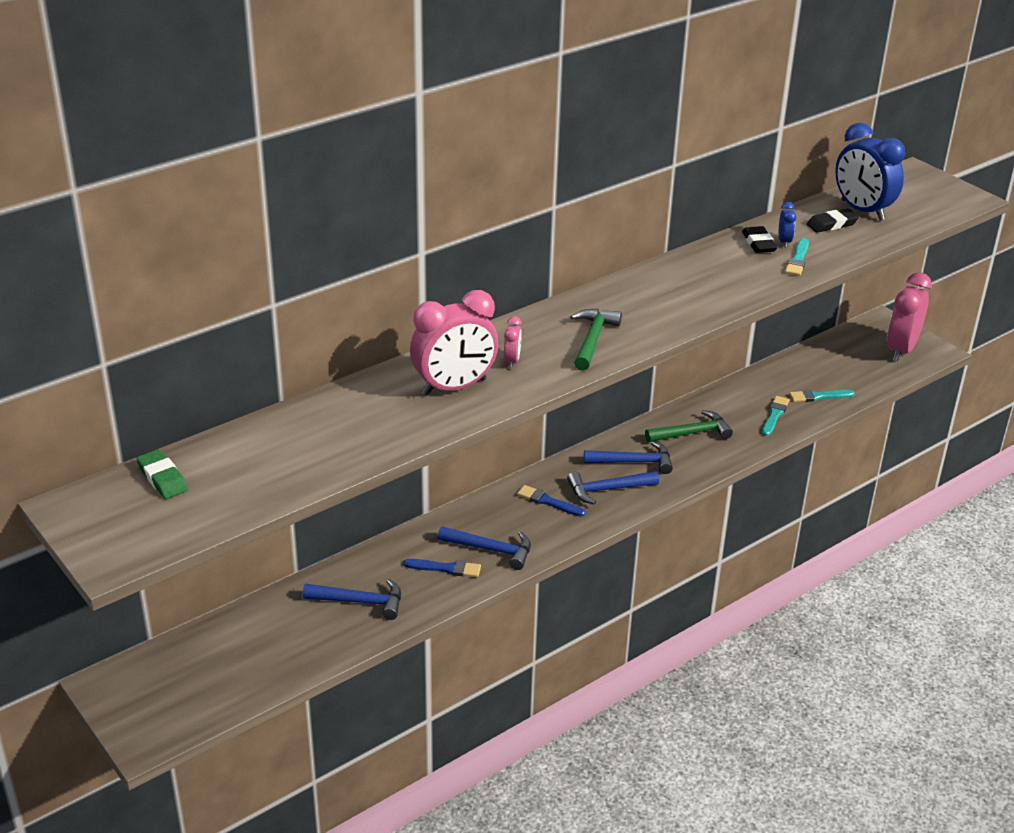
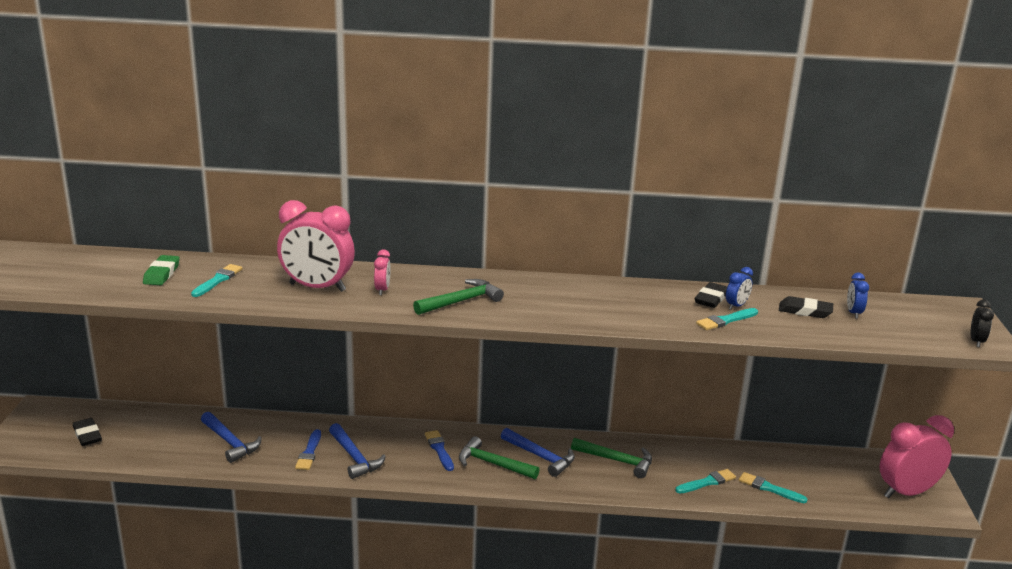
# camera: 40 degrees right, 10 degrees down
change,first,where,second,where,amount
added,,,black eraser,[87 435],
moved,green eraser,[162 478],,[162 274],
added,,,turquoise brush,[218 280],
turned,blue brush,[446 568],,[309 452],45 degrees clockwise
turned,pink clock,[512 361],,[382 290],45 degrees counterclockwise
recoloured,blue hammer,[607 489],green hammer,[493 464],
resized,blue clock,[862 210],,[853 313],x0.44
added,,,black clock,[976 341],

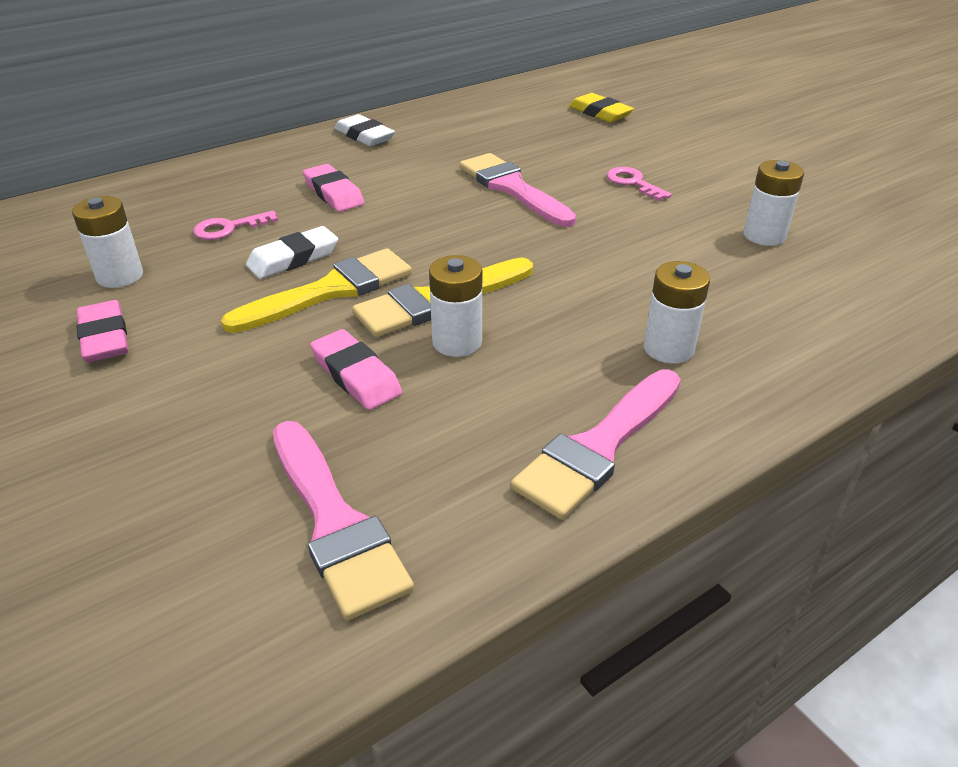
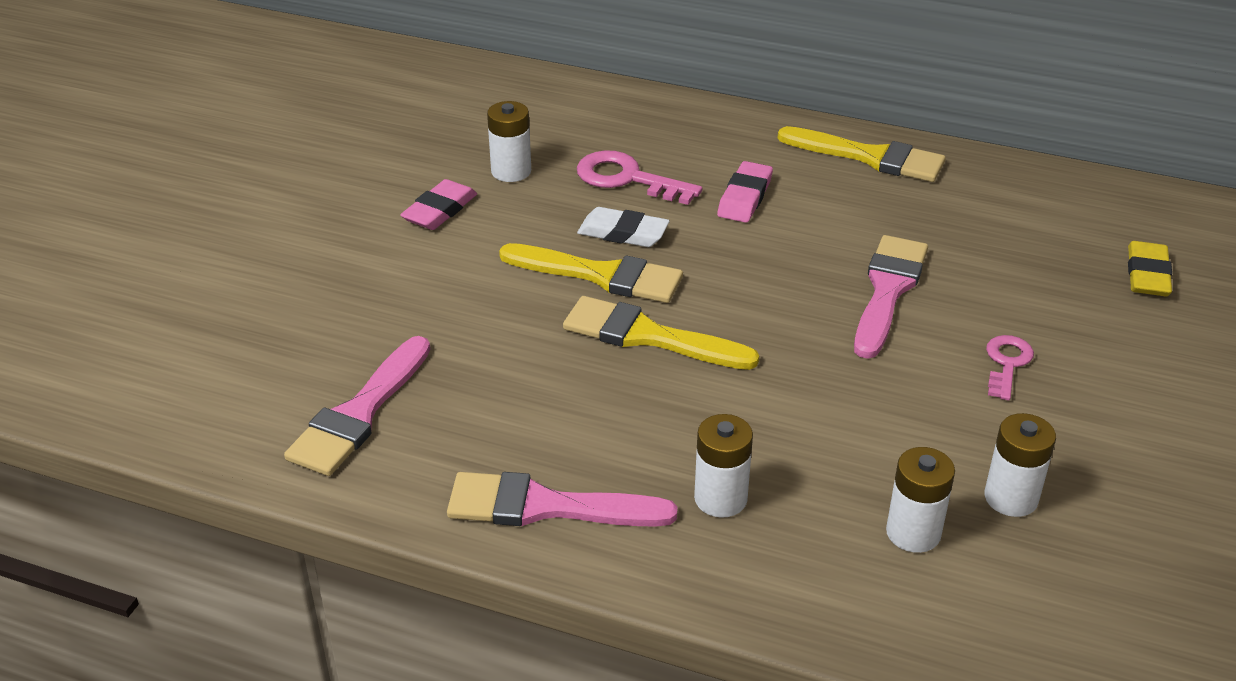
# camera: 55 degrees right, 0 degrees up
change,first,where,second,where,amount
resized,pink key,[228 228],,[627 178],x1.59
replaced,white eraser,[364 136],yellow brush,[870 157],
moved,white battery,[457 342],,[913 533],
removed,pink eraser,[356 375],,,

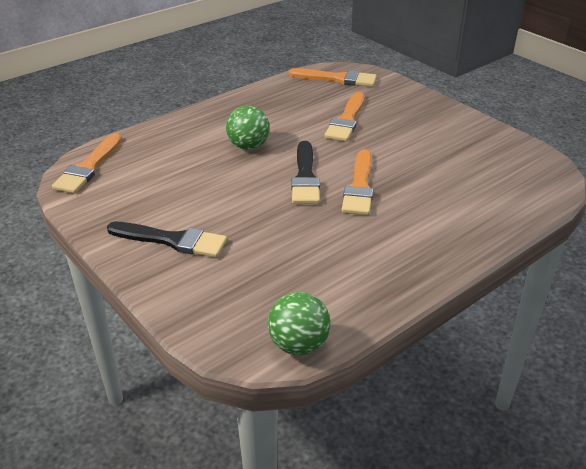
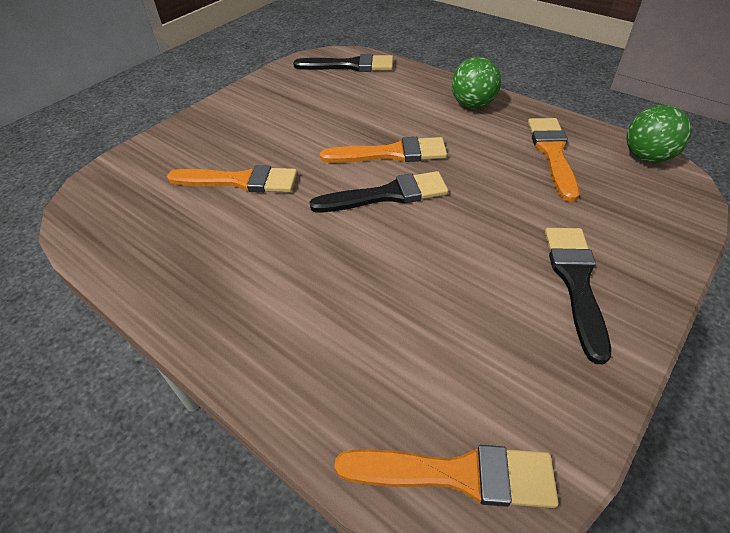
# camera: 100 degrees left, 10 degrees up
change,first,where,second,where,amount
added,,,black brush,[350 66],
moved,green ball,[248 146],,[472 105],
moved,orange brush,[337 79],,[552 154],

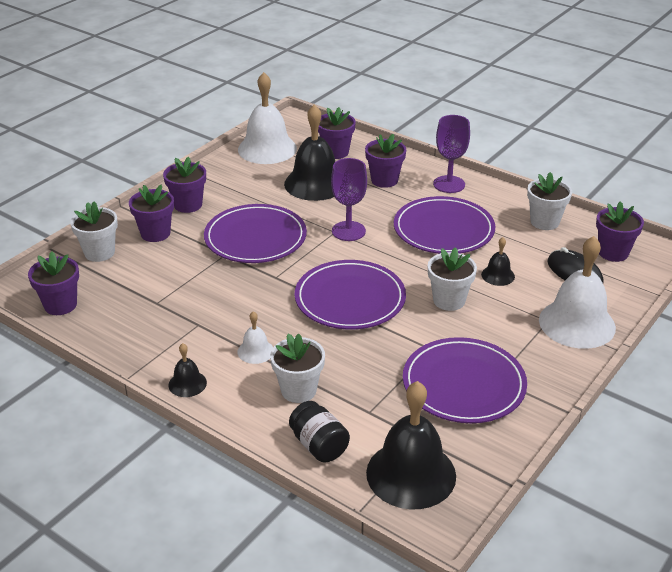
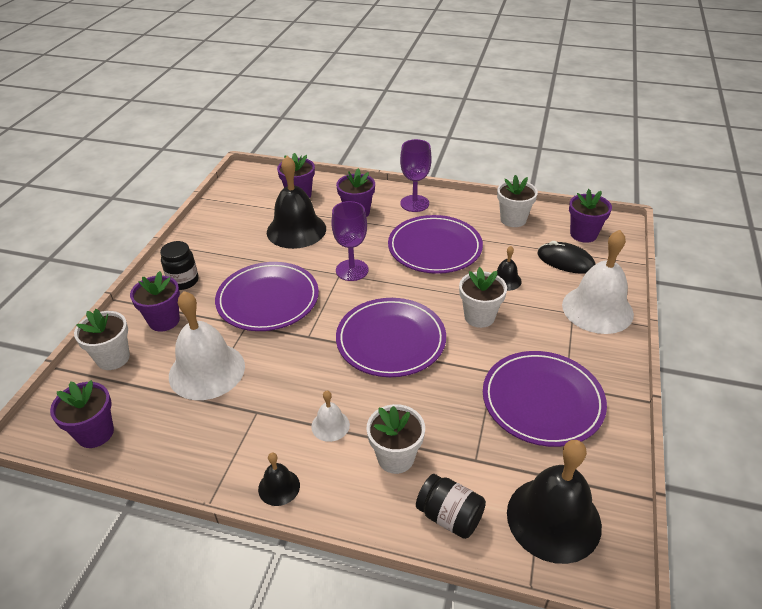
# camera: 20 degrees left, 5 degrees up
change,first,where,second,where,amount
replaced,purple flower pot,[188 205],black jar,[183 281],
moved,white bell,[267 149],,[207 370],

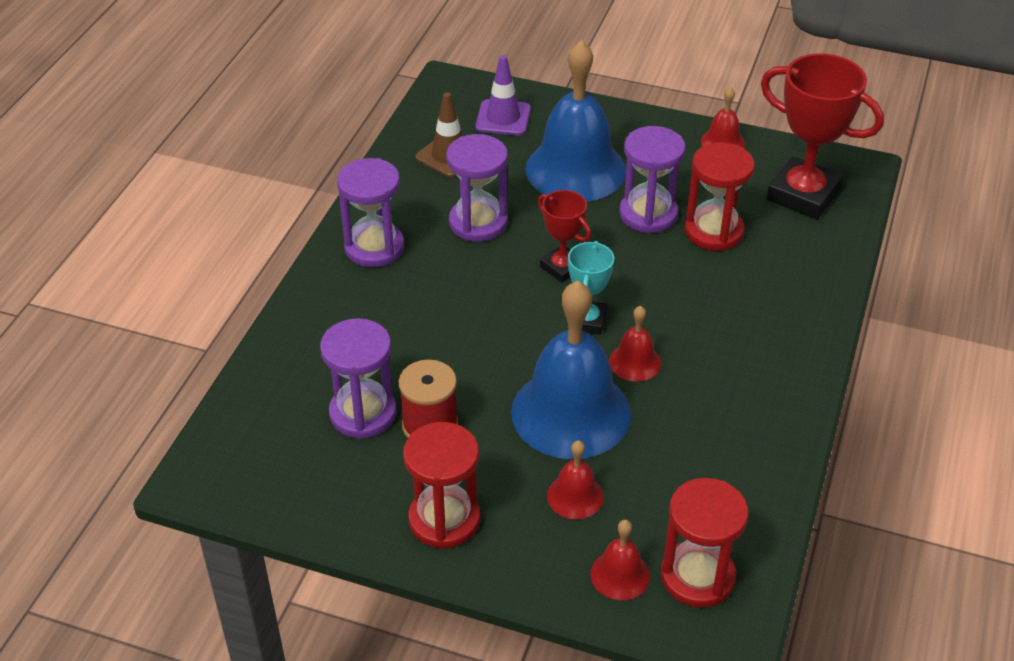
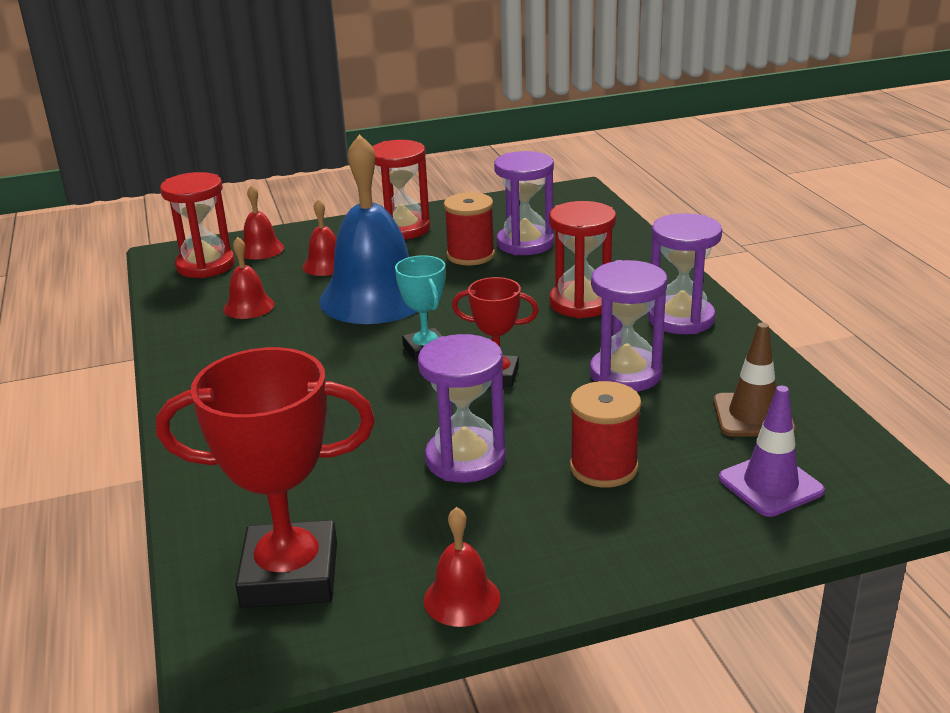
# camera: 145 degrees right, 15 degrees down
change,first,where,second,where,amount
moved,red bell,[635 362],,[249 306],
moved,red hourglass,[713 231],,[581 303],
replaced,blue bell,[575 169],red spool,[603 467],

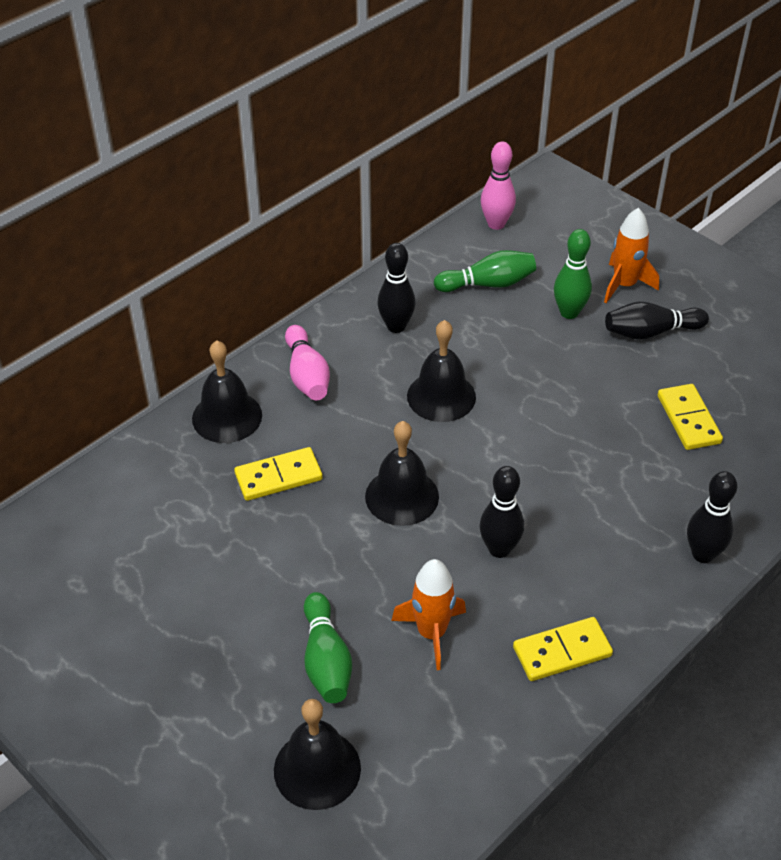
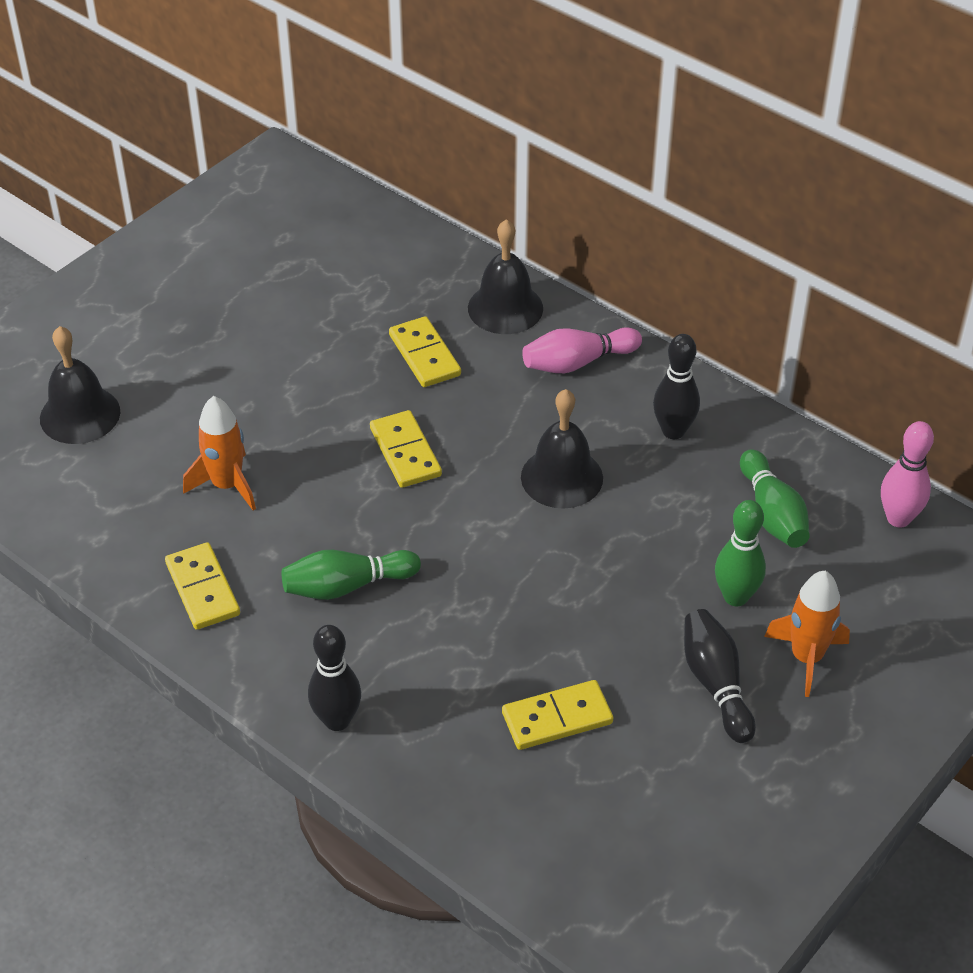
# camera: 85 degrees right, 0 degrees up
change,first,where,second,where,amount
moved,green bowling pin,[326 660],,[346 586],
replaced,black bell,[402 496],yellow domino,[405 452],
removed,black bowling pin,[499 549],,,

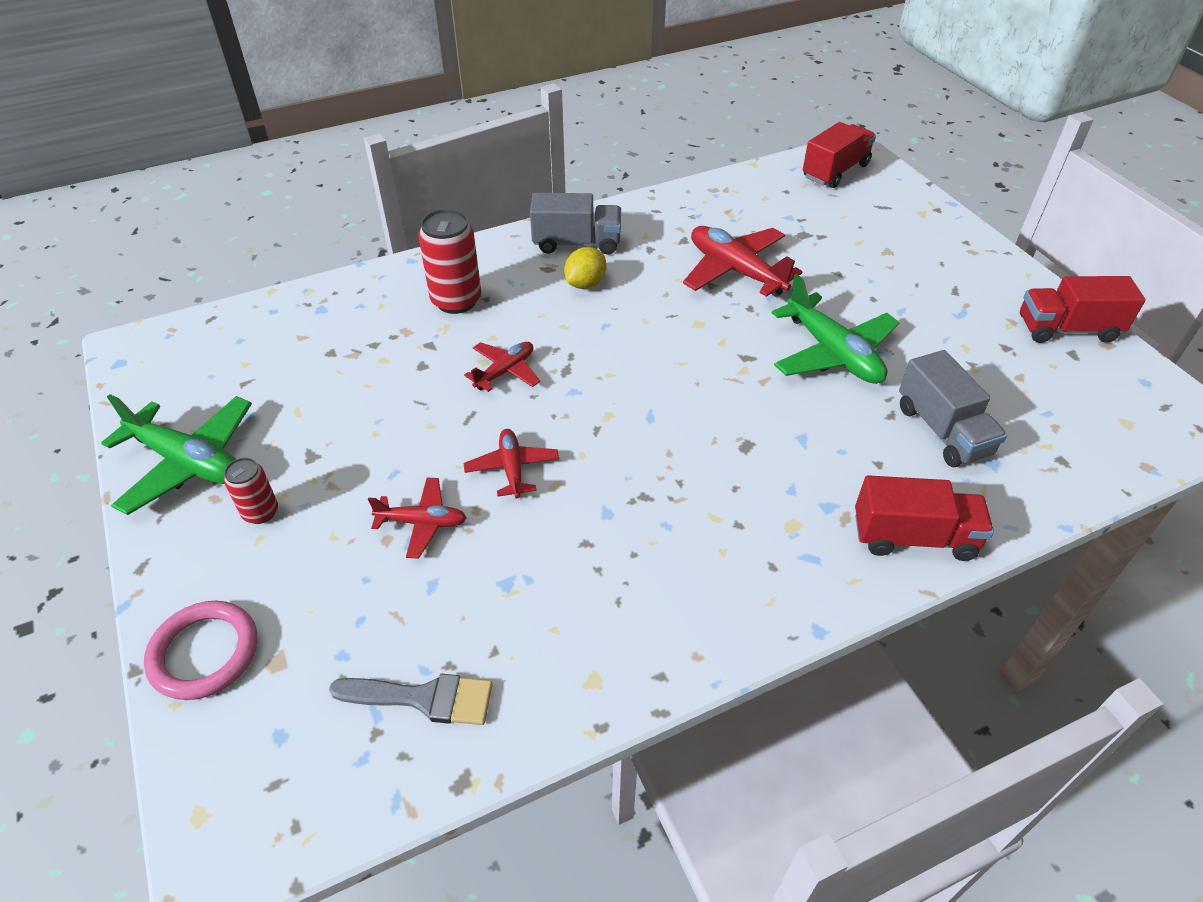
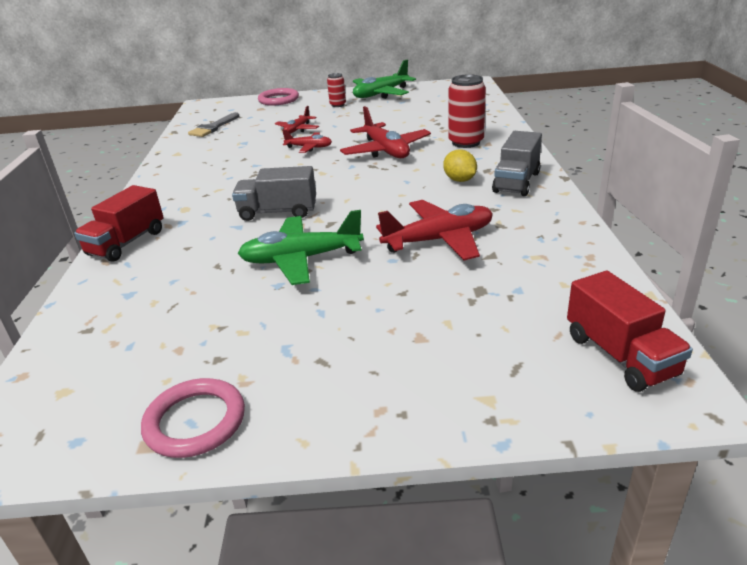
# camera: 115 degrees right, 15 degrees down
change,first,where,second,where,amount
replaced,red truck,[1067 329],pink ring,[195 421],
moved,grey truck,[942 430],,[278 212],
resized,red plane,[505 371],,[386 151],x1.75

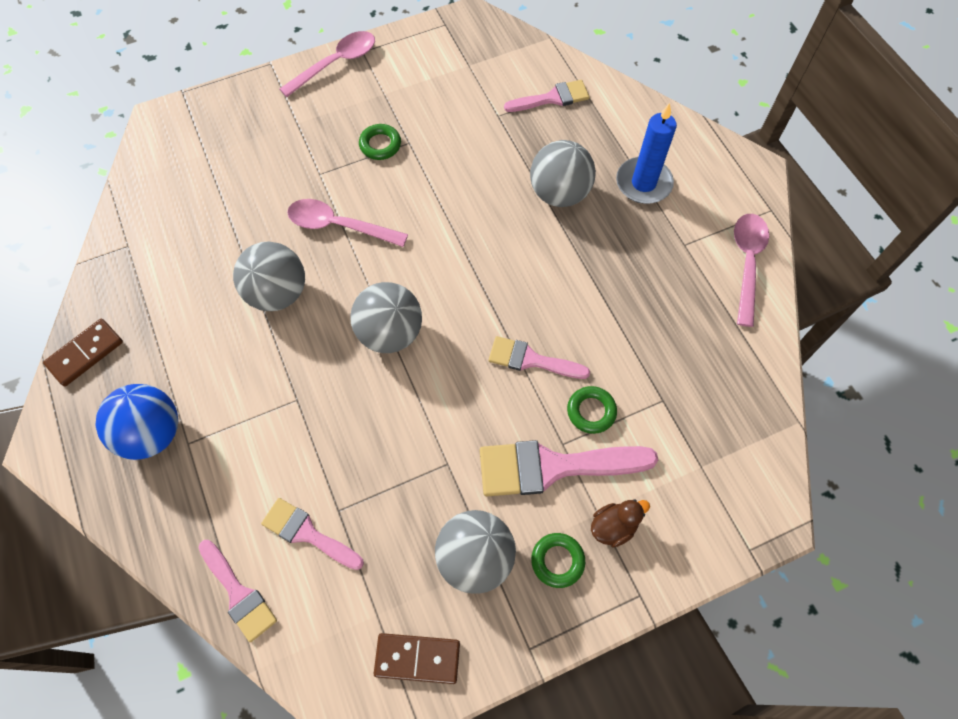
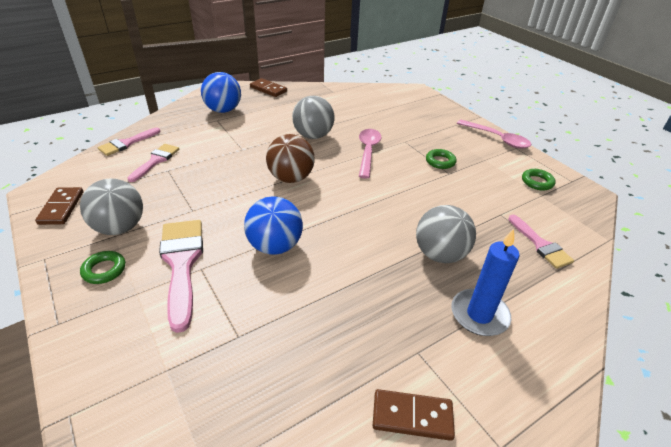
# camera: 80 degrees right, 25 degrees down
change,first,where,second,where,amount
replaced,pink brush,[531 360],blue ball,[275 246],
recoloured,grey ball,[390 333],brown ball,[291 178],
replaced,pink spoon,[747 263],brown domino,[412 416],
moved,green ring,[591 411],,[537 182],
removed,brown duck,[613 526],,,

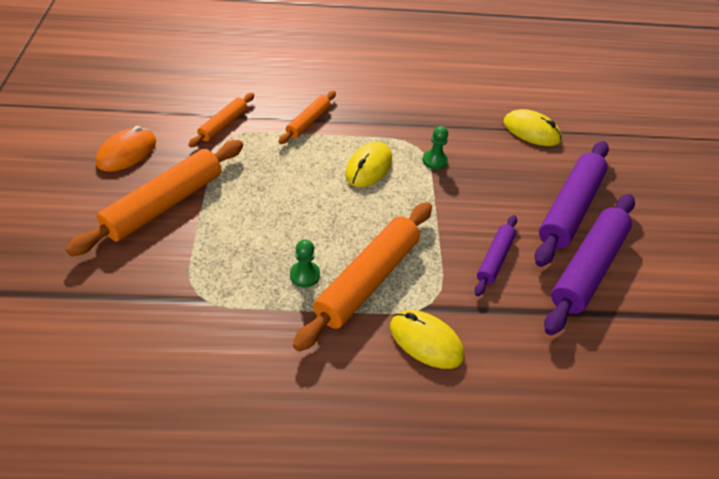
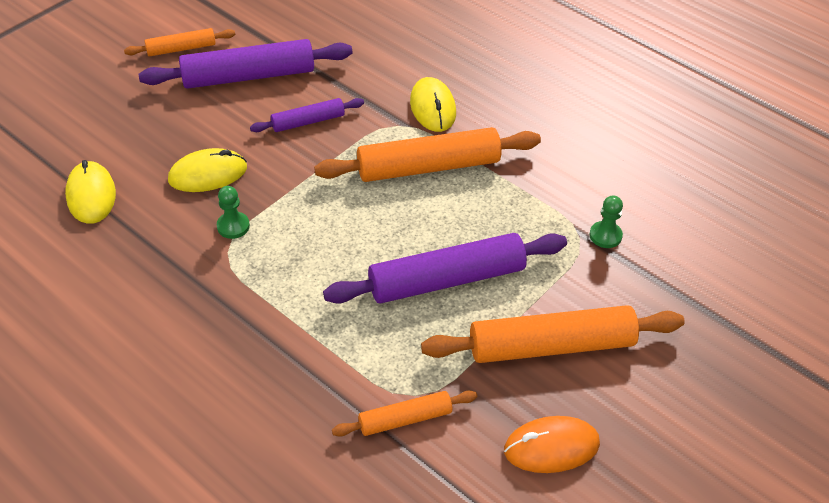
# camera: 135 degrees left, 0 degrees up
change,first,where,second,where,amount
moved,orange rolling pin,[308 122],,[181 49],
moved,yellow mouse,[368 167],,[208 174],
moved,purple rolling pin,[569 209],,[446 280],
moved,green pawn,[305 275],,[605 236],

